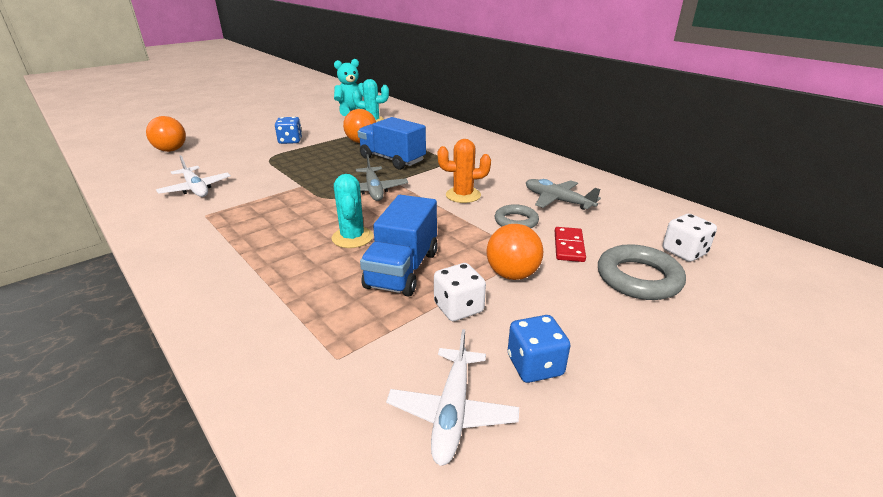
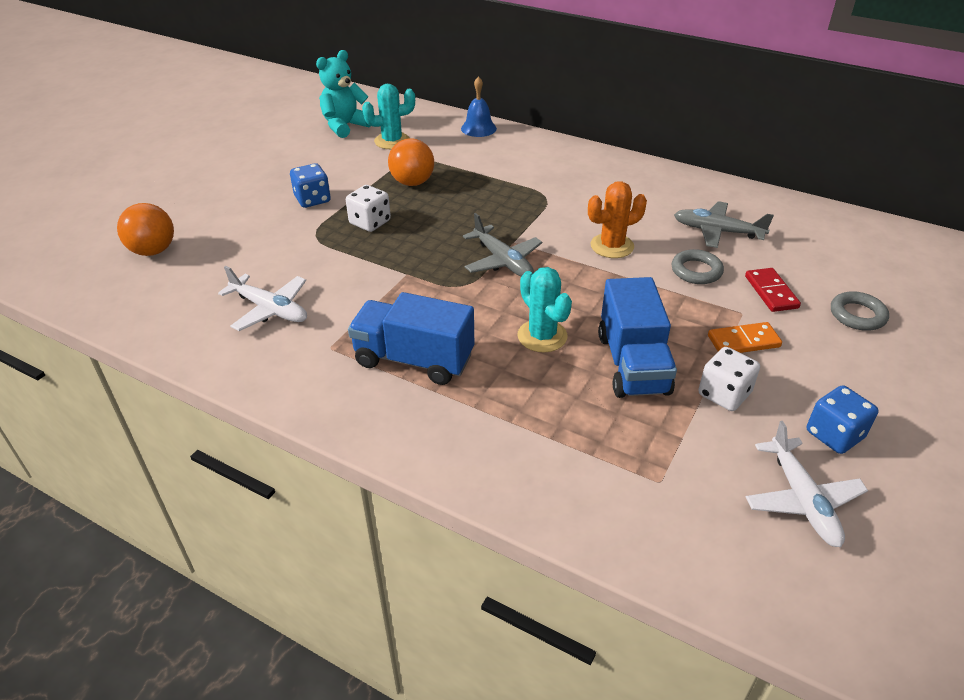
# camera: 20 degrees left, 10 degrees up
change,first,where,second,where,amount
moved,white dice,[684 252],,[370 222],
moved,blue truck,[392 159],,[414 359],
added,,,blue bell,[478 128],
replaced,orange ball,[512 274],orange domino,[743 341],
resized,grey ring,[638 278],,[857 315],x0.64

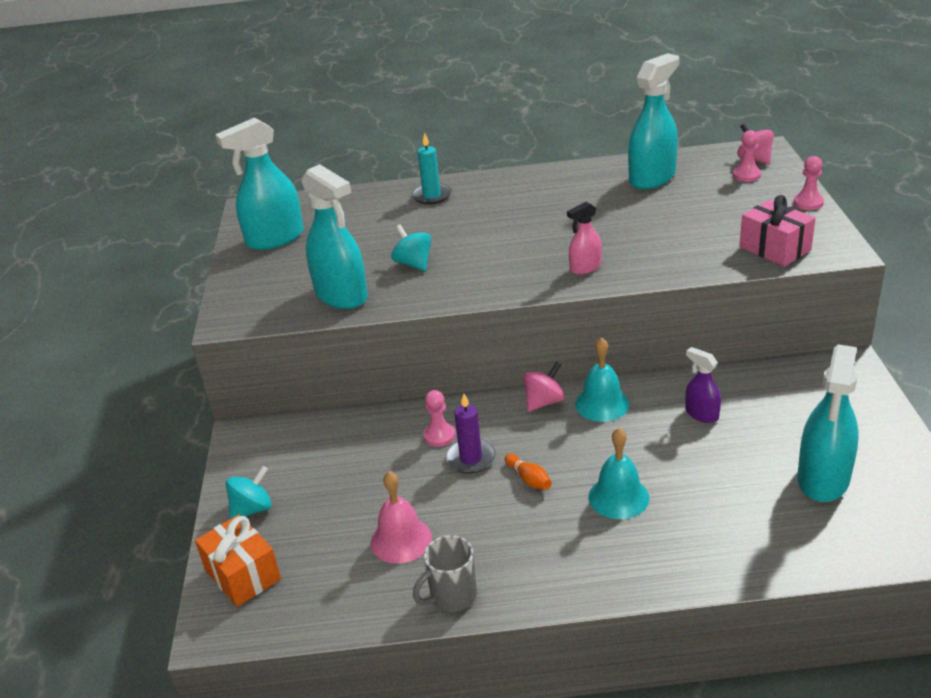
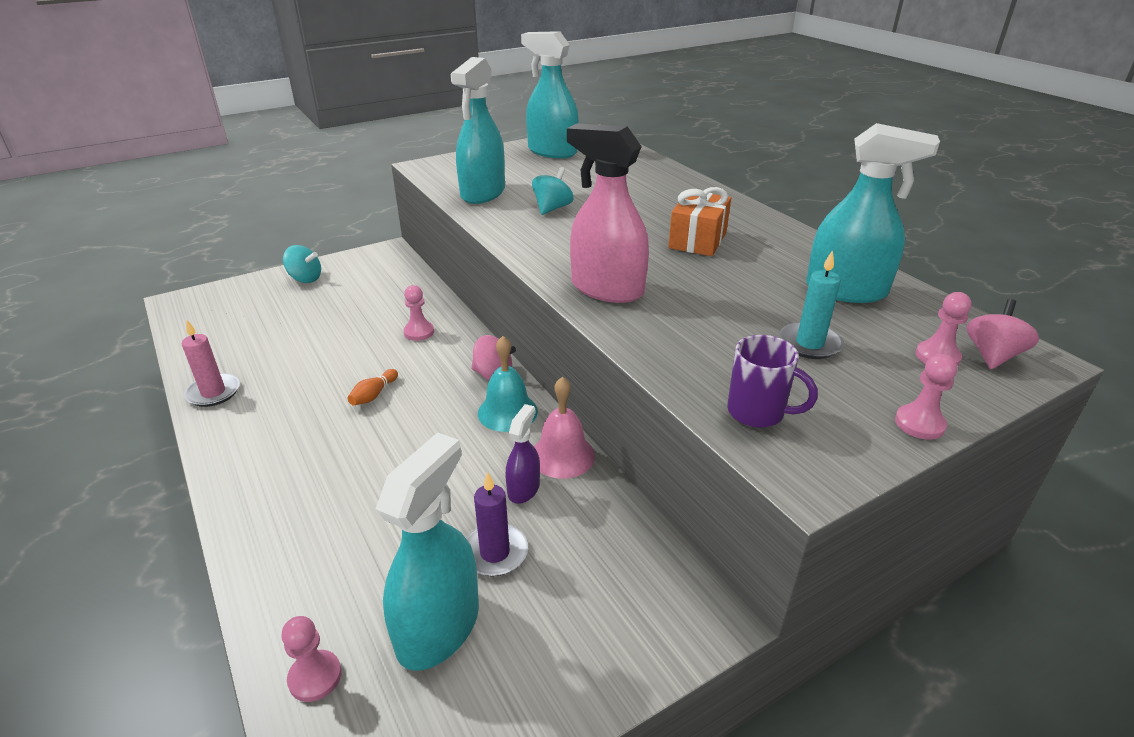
# camera: 60 degrees right, 0 degrees up
change,first,where,second,where,amount
replaced,grey mug,[452 596],pink candle,[213 392],
added,,,pink pawn,[315 677],
turned,turquoise spray bottle,[823 479],,[439 627],120 degrees clockwise
moved,purple candle,[471 458],,[494 552],
moved,pink bell,[401 540],,[562 455],
resized,pink spray bottle,[585 267],,[606 289],x1.92
moved,orange gift,[243 574],,[697 240],
replaced,pink gift,[774 249],purple mug,[757 412],
moved,turquoise candle,[432 196],,[809 343],
removed,turquoise bell,[618 497],,,

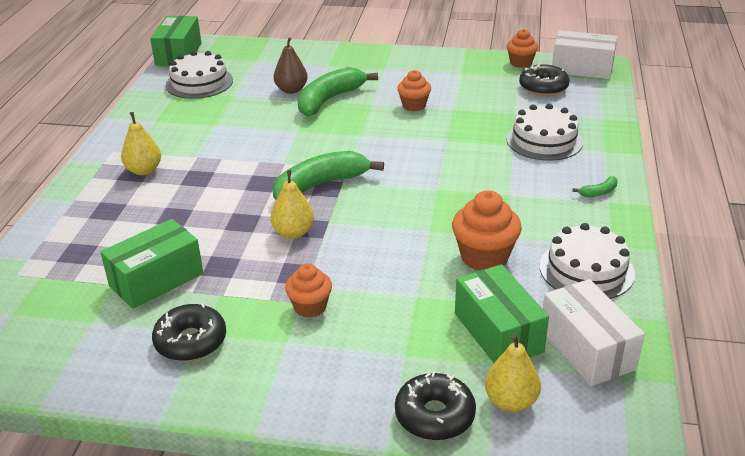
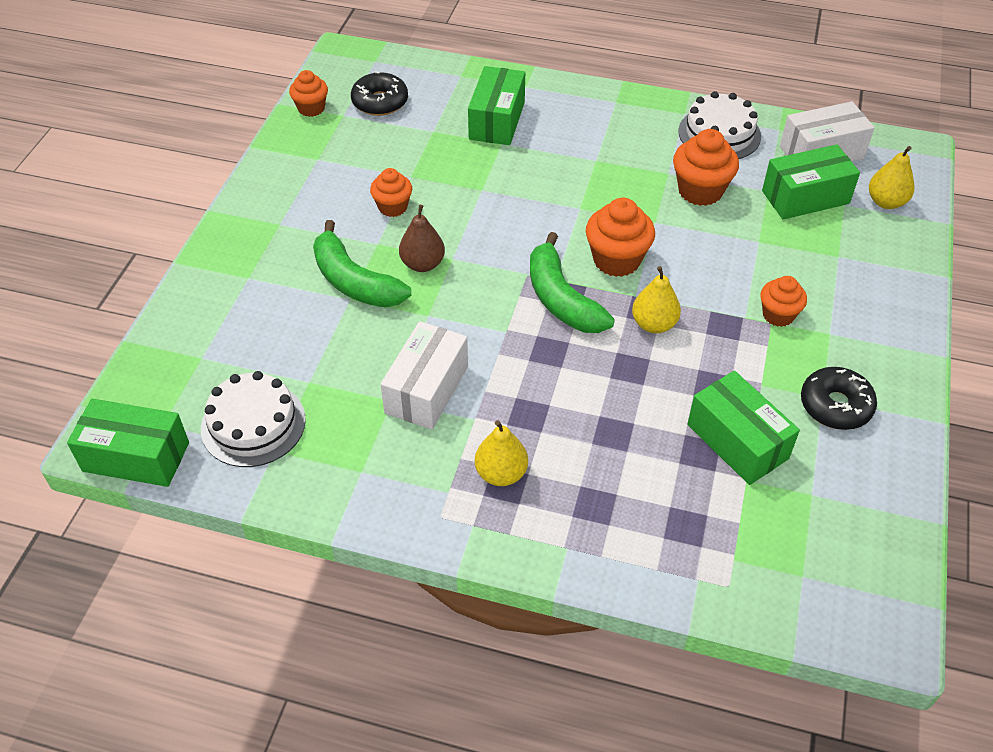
# camera: 85 degrees left, 15 degrees up
change,first,where,second,where,amount
moved,white box,[582 68],,[427 389],
moved,brown pear,[291 90],,[422 264],
replaced,white cake,[544 140],green box,[497 121],
added,,,orange cupcake,[616 260],
removed,black donut,[434 415],,,
removed,green banana,[598 192],,,

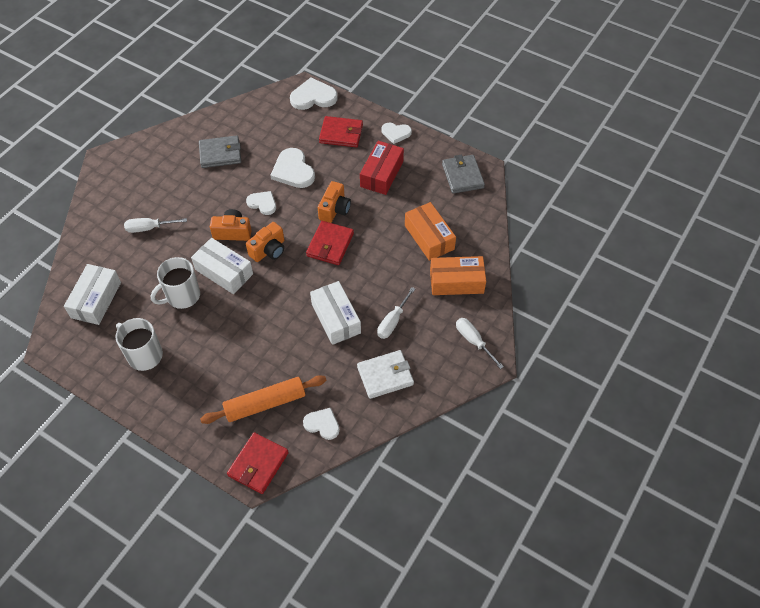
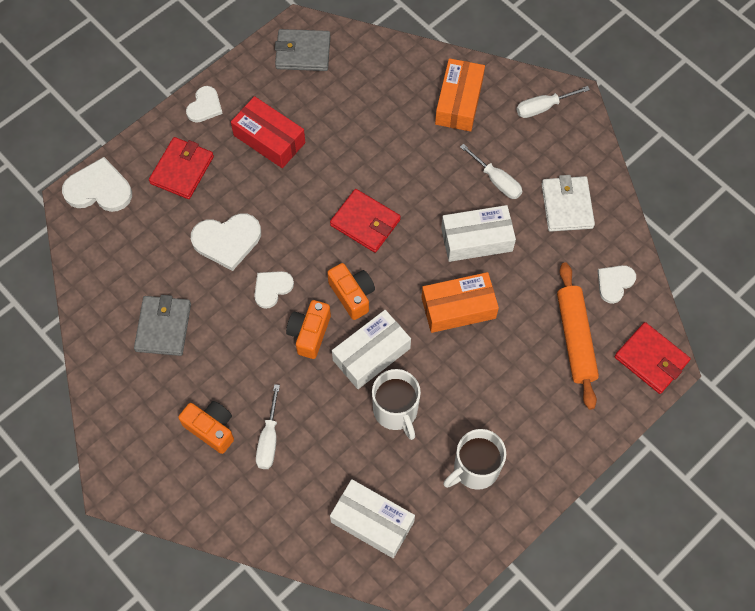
# camera: 75 degrees left, 10 degrees up
change,first,where,second,where,amount
turned,white heart,[313 97],,[99 189],90 degrees clockwise
moved,orange camera,[334 209],,[211 428],
moved,orange box,[429 237],,[458 308],

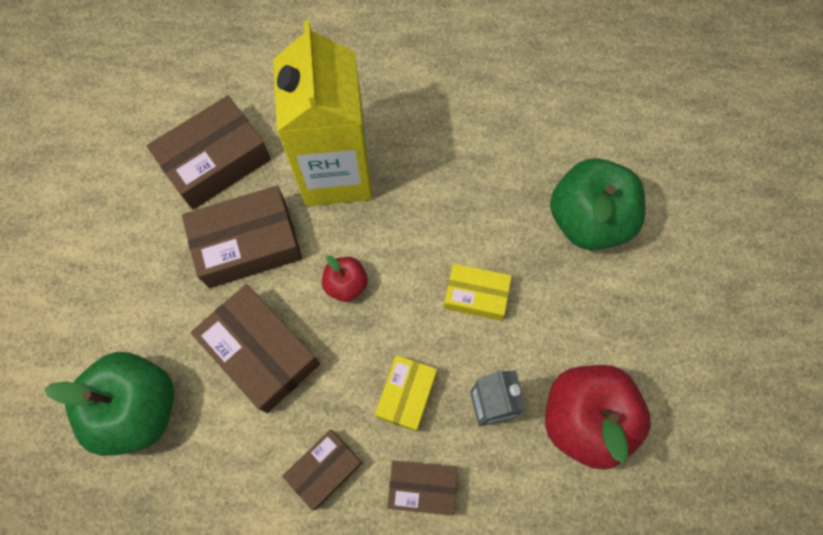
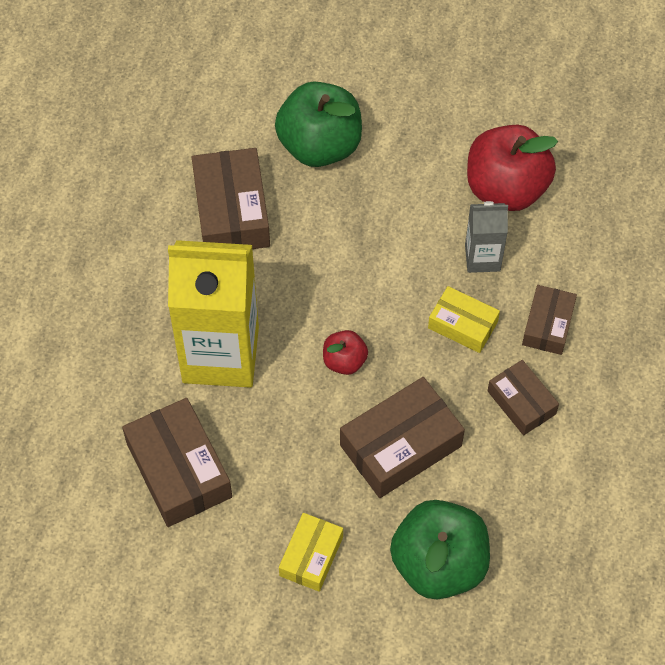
# camera: 80 degrees left, 10 degrees down
change,first,where,second,where,amount
moved,brown box,[247 244],,[231 211],
moved,yellow box,[476 295],,[311 556],

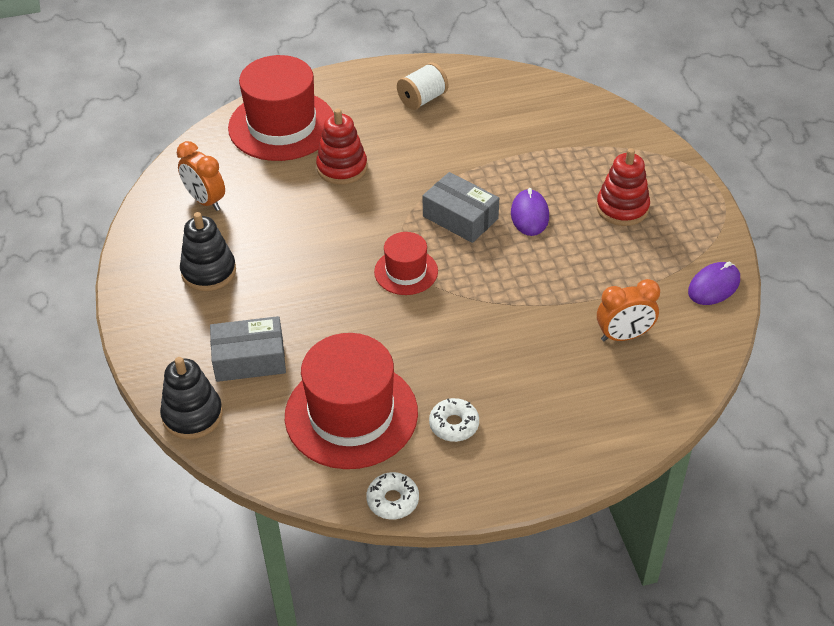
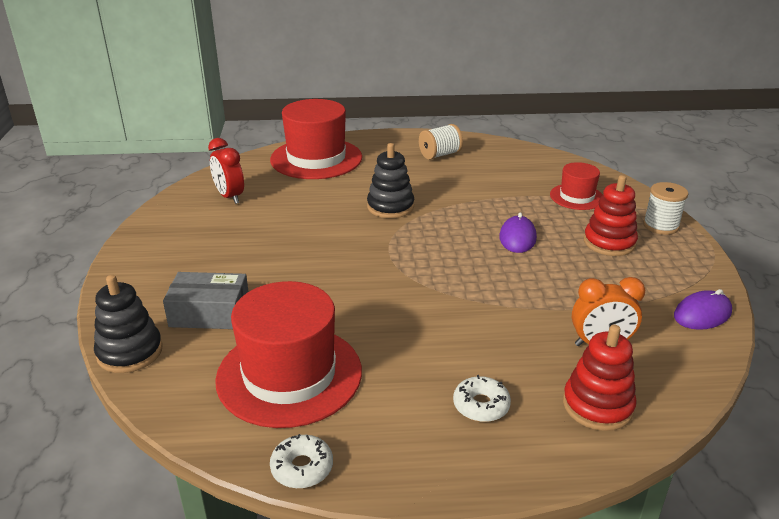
# camera: 10 degrees right, 15 degrees down
change,first,where,second,where,amount
recoloured,orange clock,[205 201],red clock,[230 197],
moved,black stacking toy,[209 271],,[390 207],
moved,white donut,[454 424],,[481 405],
moved,red hat,[406 271],,[576 197],
moved,red stacking toy,[342 168],,[597 405],
added,,,white spool,[660 226],
removed,grey box,[460 217],,,

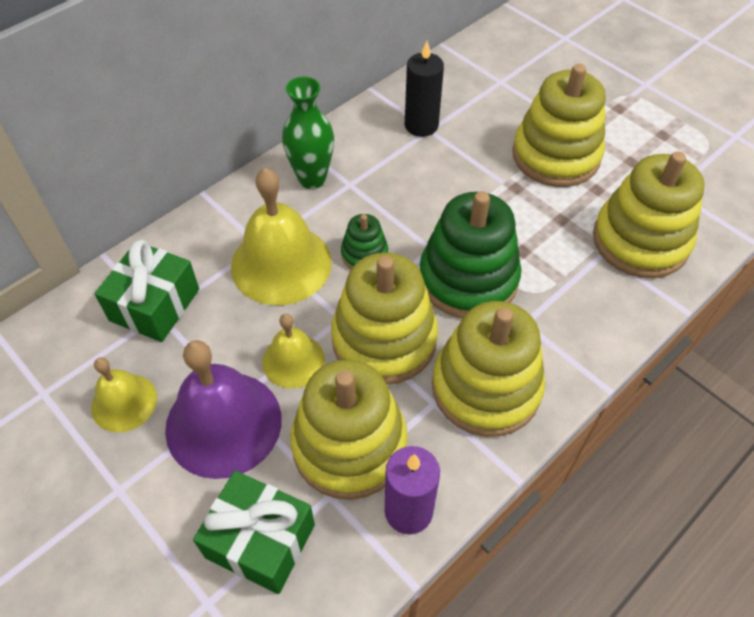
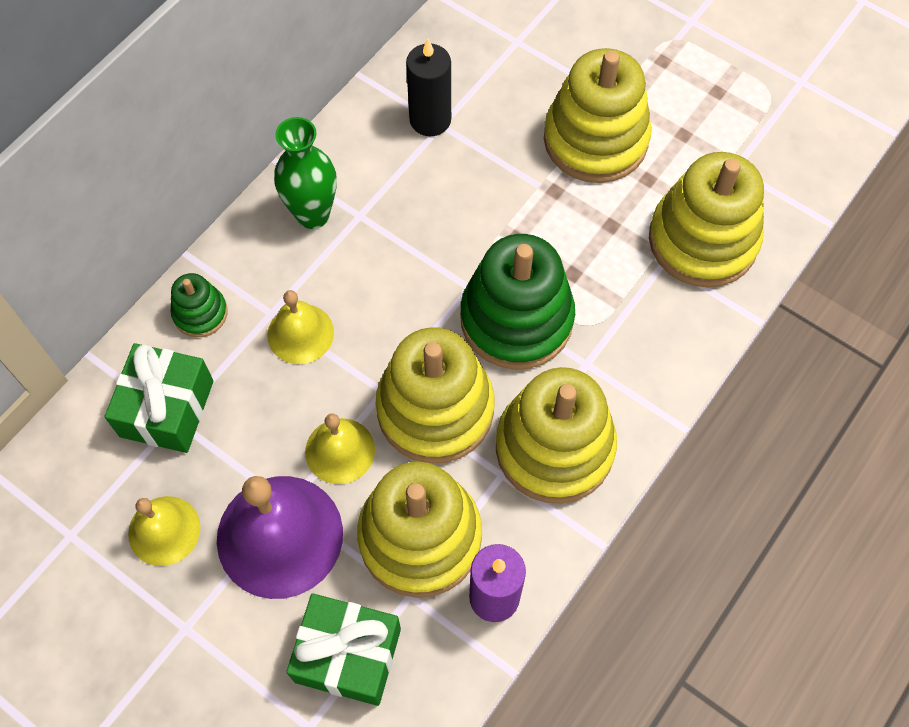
# camera: 10 degrees left, 10 degrees up
change,first,where,second,where,amount
moved,green stacking toy,[364 254],,[200 313],
resized,yellow bell,[281 264],,[300 333],x0.57

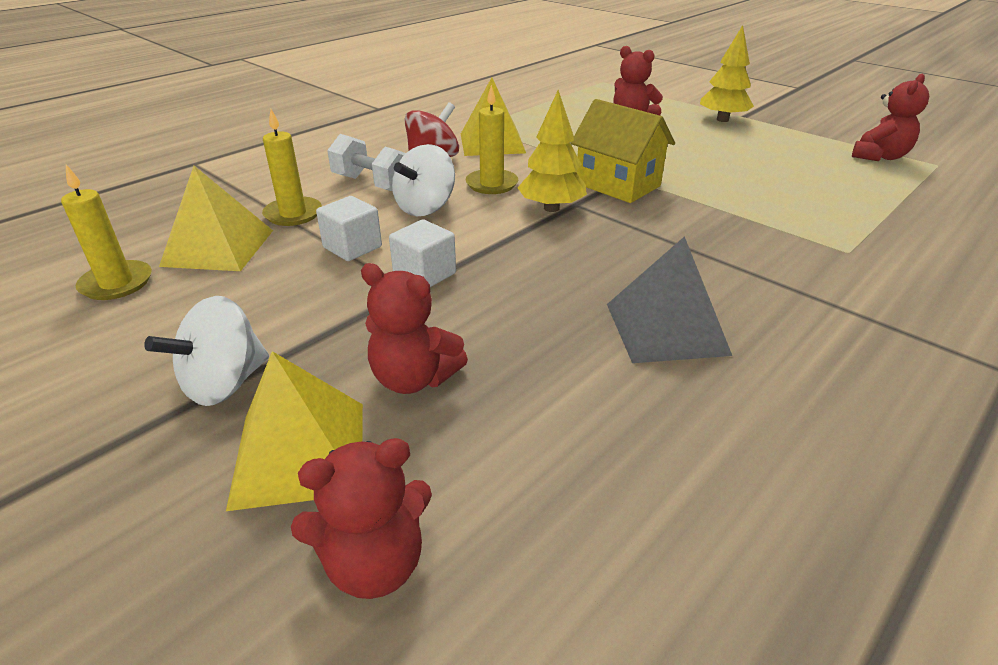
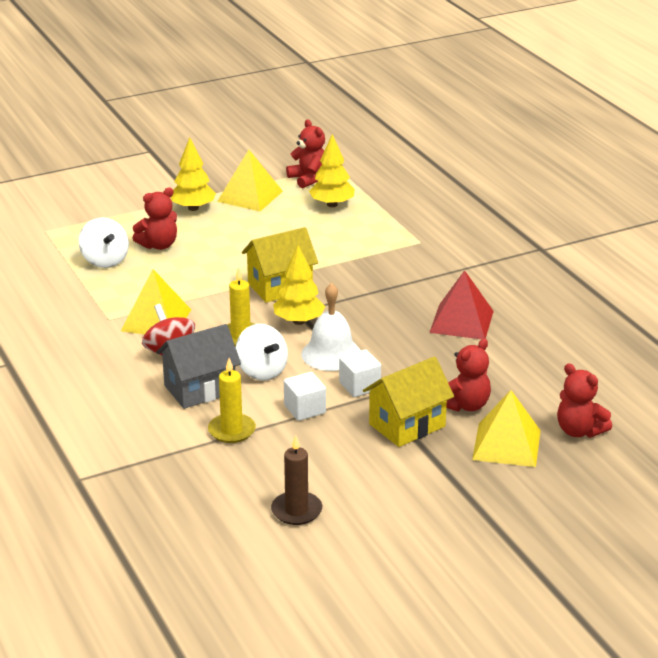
# camera: 70 degrees left, 5 degrees down
change,first,where,second,where,amount
moved,white spinning top,[224 384],,[105 261],
replaced,white dumbbell,[372 184],grey house,[200 389],
moved,yellow pyramid,[218 247],,[250 196],
recoloured,yellow candle,[116 283],brown candle,[296 511],
added,,,white bell,[331 354],
added,,,yellow tree,[332 204],
added,,,yellow house,[407 425],
recoloured,grey pyramid,[666 328],red pyramid,[461 321],
turned,red teddy bear,[374 563],,[579 431],135 degrees clockwise

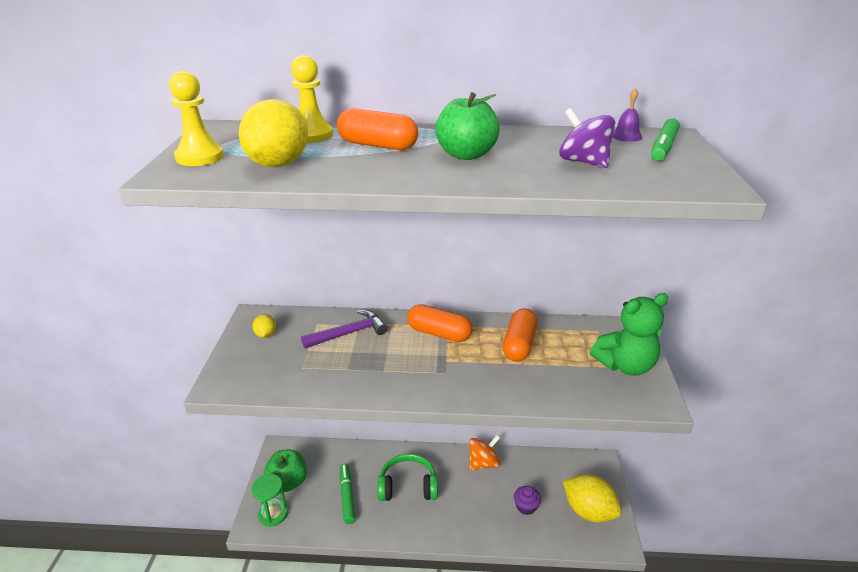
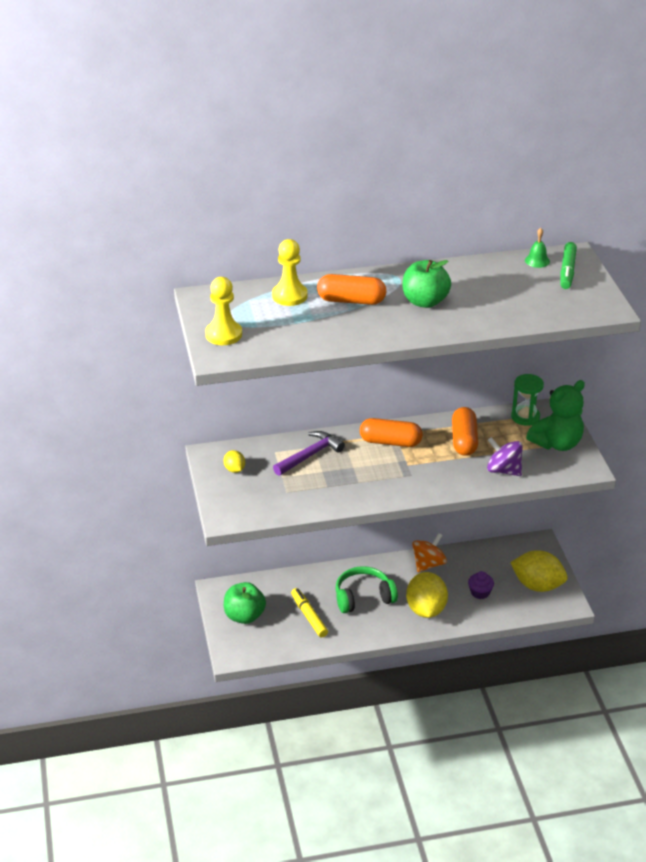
# camera: 15 degrees left, 5 degrees up
change,first,where,second,where,amount
recoloured,green marker,[347 496],yellow marker,[309 616],
moved,yellow lemon,[278 164],,[426 609],
moved,purple spinning top,[583 162],,[503 470],
moved,green hourglass,[273 514],,[525 417],
recoloured,purple bell,[626 136],green bell,[537 261],

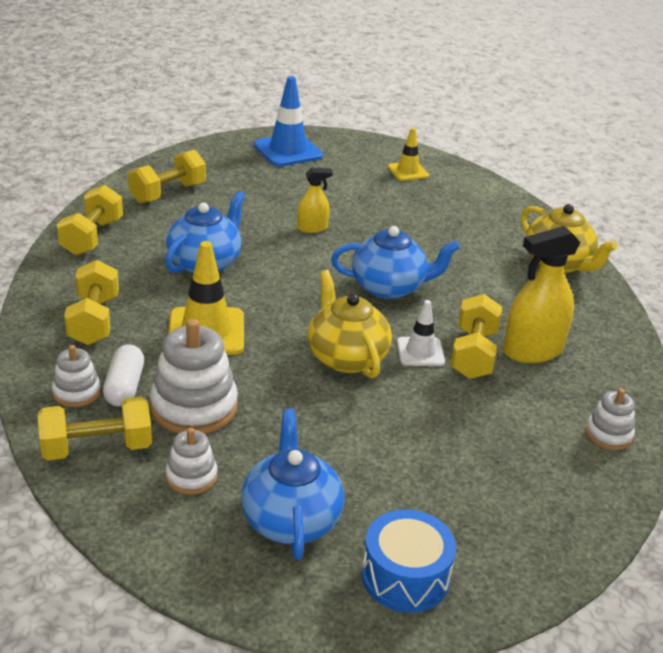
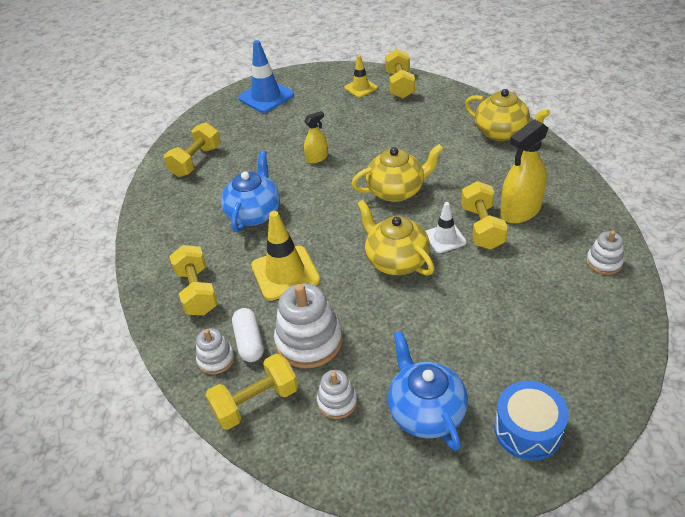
# camera: 10 degrees left, 10 degrees up
change,first,where,second,where,amount
recoloured,blue teapot,[389 287],yellow teapot,[396 191],
moved,yellow dumbbell,[92 237],,[400 85],

